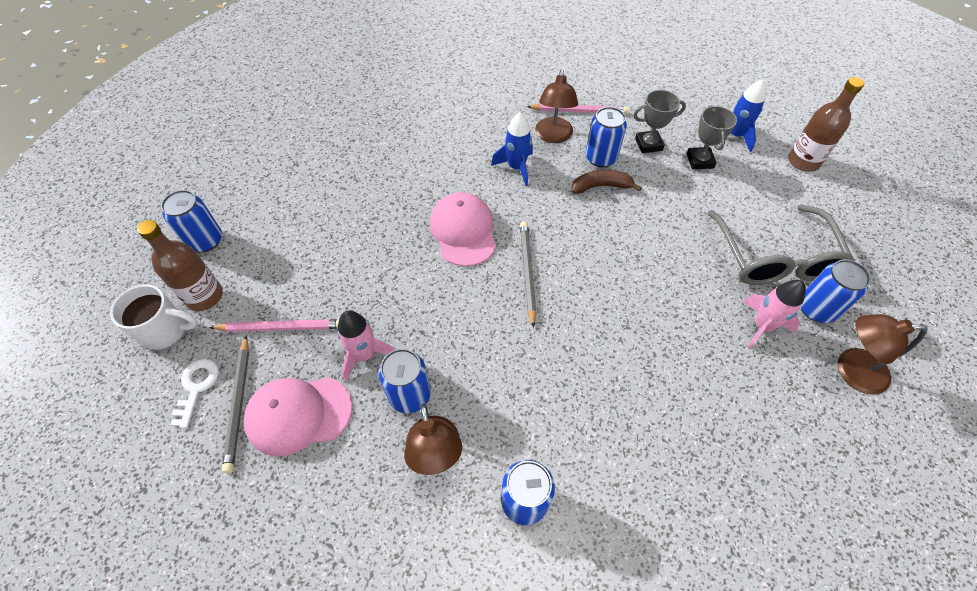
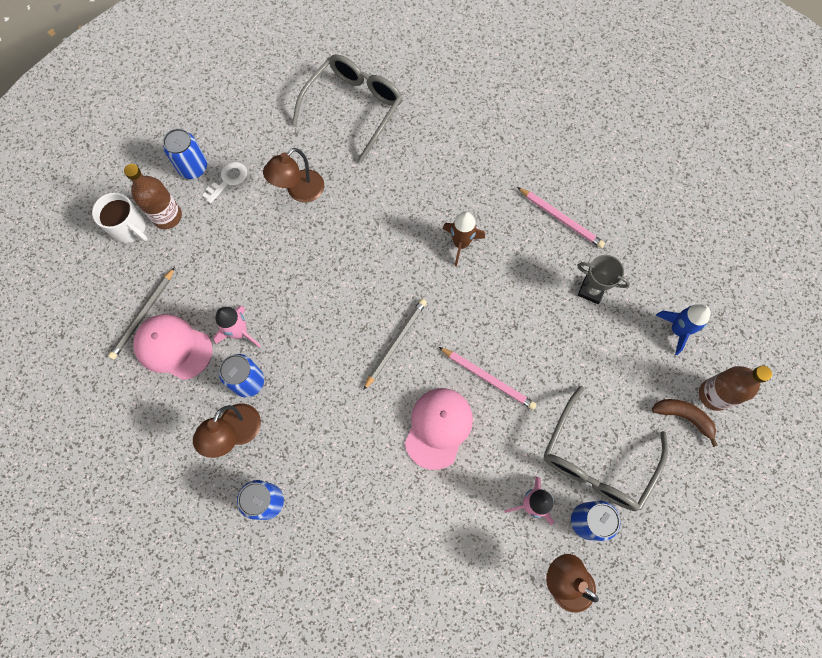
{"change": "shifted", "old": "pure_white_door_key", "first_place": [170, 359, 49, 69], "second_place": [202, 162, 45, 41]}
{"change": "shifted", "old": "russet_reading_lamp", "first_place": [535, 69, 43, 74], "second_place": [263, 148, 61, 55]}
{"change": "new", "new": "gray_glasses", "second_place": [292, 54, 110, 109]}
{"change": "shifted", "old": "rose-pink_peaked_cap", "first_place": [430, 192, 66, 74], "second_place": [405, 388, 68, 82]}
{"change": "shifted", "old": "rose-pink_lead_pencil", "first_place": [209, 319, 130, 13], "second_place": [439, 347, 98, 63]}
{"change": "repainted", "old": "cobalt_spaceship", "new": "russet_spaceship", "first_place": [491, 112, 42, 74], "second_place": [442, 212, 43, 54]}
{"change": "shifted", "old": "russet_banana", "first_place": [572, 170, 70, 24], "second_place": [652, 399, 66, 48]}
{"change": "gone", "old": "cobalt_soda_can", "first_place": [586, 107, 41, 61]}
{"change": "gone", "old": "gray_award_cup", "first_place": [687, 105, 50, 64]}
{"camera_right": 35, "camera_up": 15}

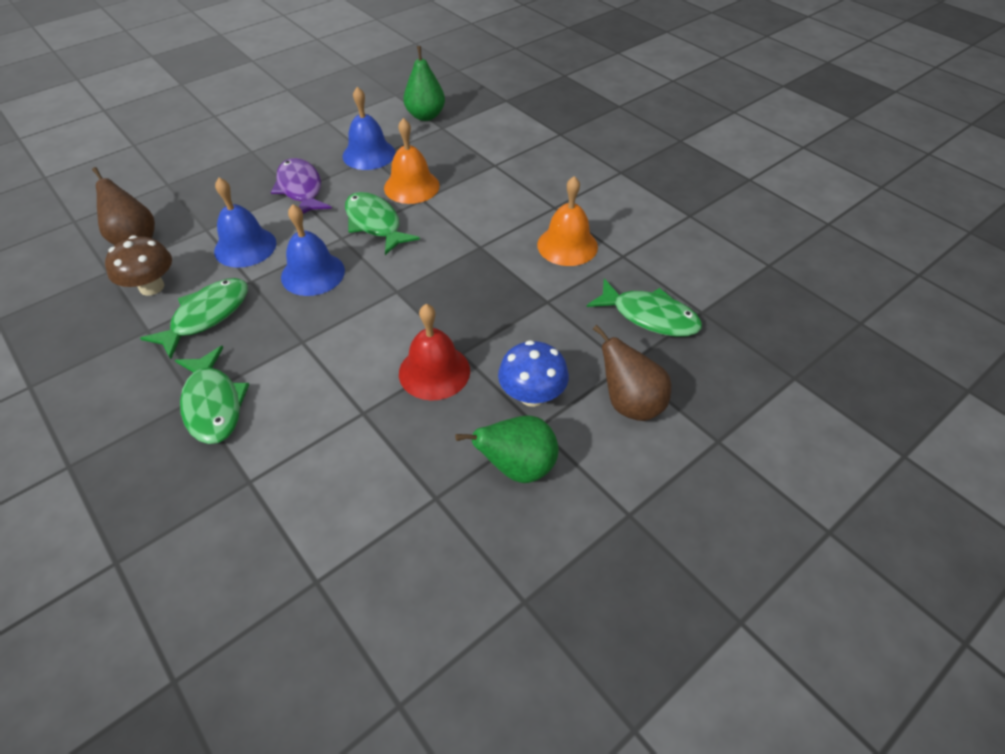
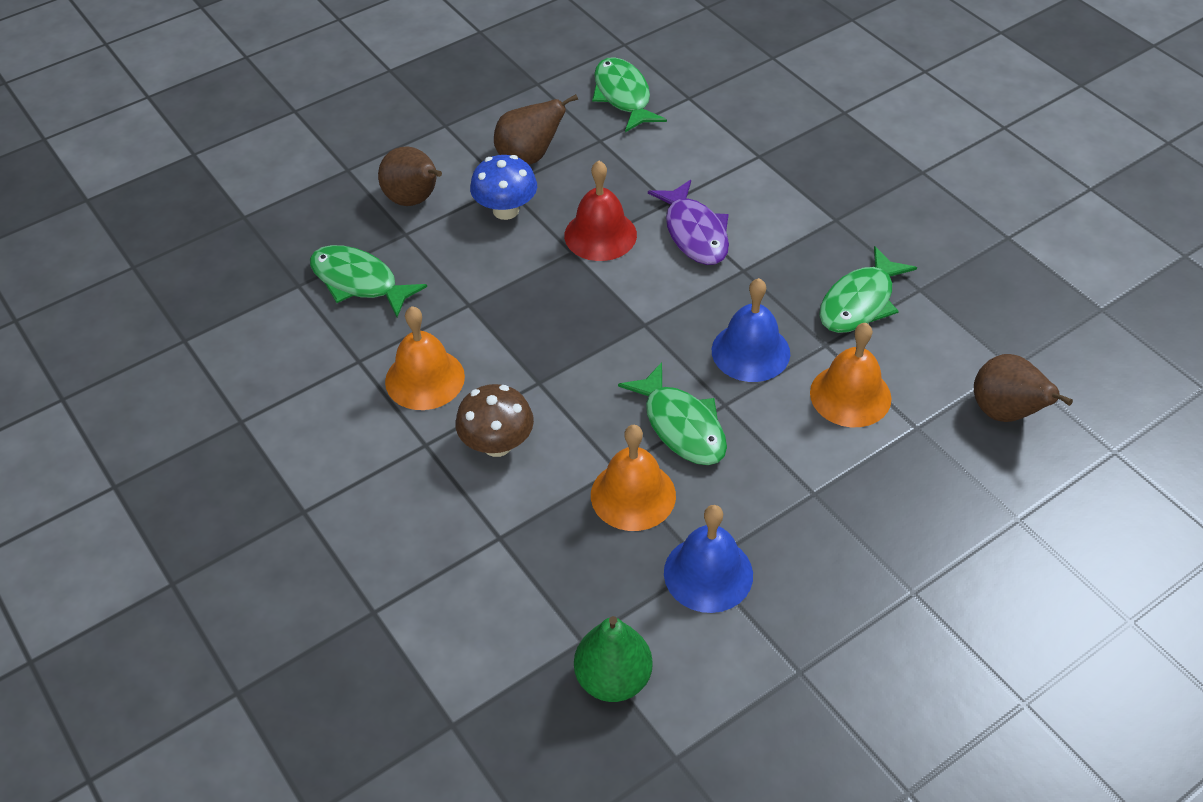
{"change": "shifted", "old": "russet_toadstool", "first_place": [105, 236, 67, 60], "second_place": [455, 384, 79, 73]}
{"change": "repainted", "old": "green_toy_pear", "new": "russet_toy_pear", "first_place": [455, 415, 103, 68], "second_place": [494, 94, 84, 71]}
{"change": "shifted", "old": "green_fish", "first_place": [175, 346, 74, 98], "second_place": [592, 57, 75, 75]}
{"change": "shifted", "old": "purple_fish", "first_place": [271, 158, 61, 56], "second_place": [648, 180, 81, 85]}
{"change": "repainted", "old": "cobalt_hand_bell", "new": "orange-coloured_hand_bell", "first_place": [214, 178, 63, 90], "second_place": [810, 323, 82, 104]}
{"camera_right": -175, "camera_up": 0}

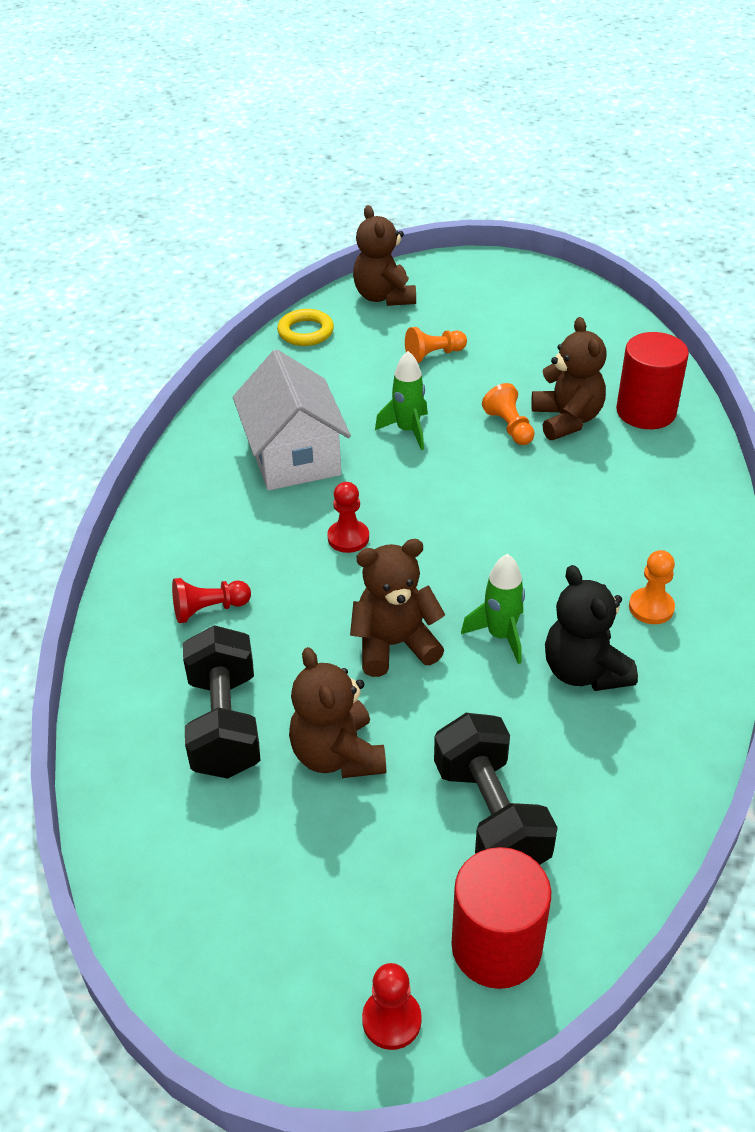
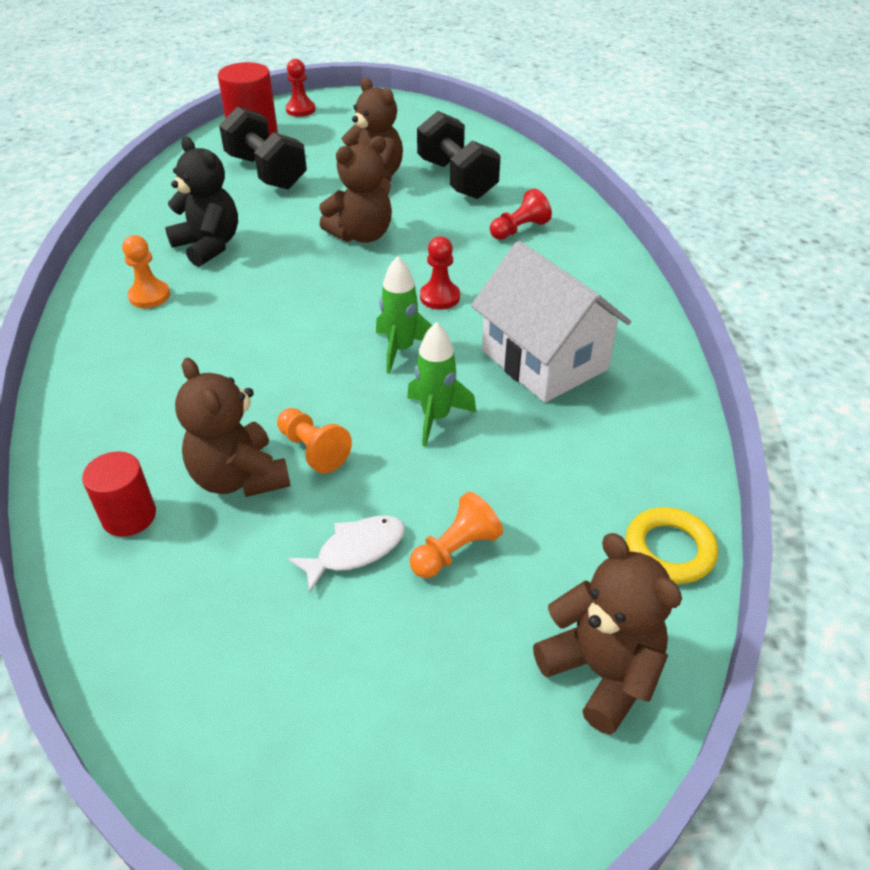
{"change": "scaled", "old": "crimson_cylinder", "first_place": [616, 332, 73, 97], "second_place": [82, 452, 74, 85], "factor": 0.63}
{"change": "new", "new": "pure_white_fish", "second_place": [288, 515, 117, 77]}
{"change": "shifted", "old": "green_spaceship", "first_place": [461, 554, 64, 110], "second_place": [376, 256, 56, 118]}
{"camera_right": 160, "camera_up": 0}

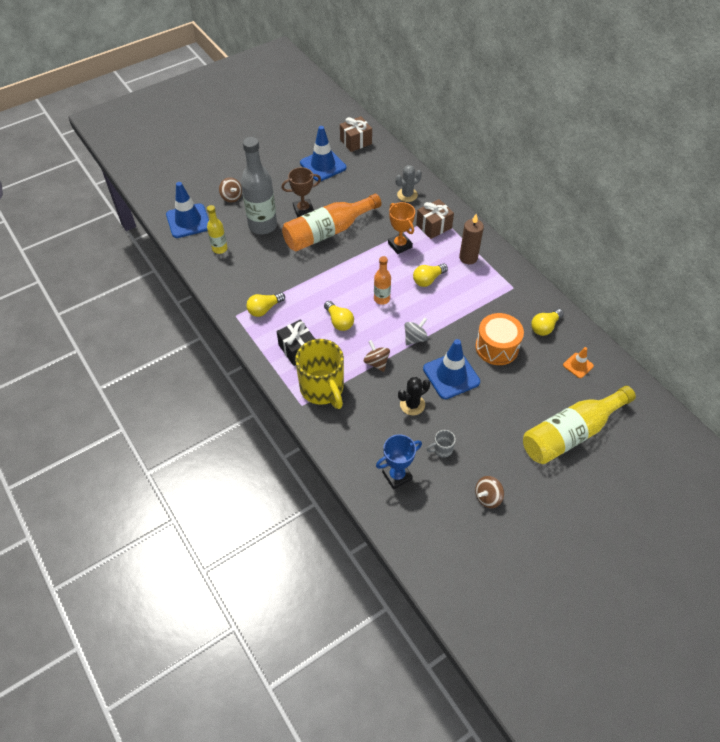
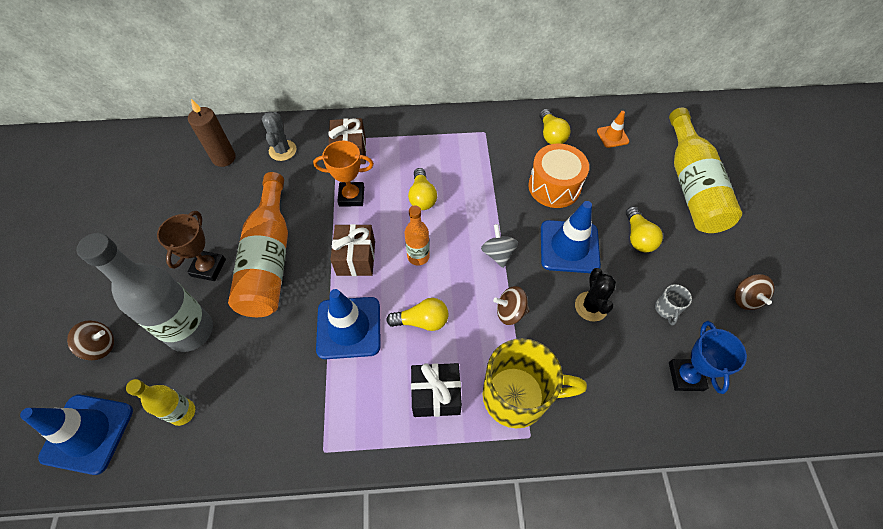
{"change": "shifted", "old": "russet_pillar_candle", "first_place": [459, 214, 25, 50], "second_place": [188, 99, 48, 68]}
{"change": "shifted", "old": "cobalt_road_cone", "first_place": [300, 126, 46, 55], "second_place": [316, 289, 65, 70]}
{"change": "shifted", "old": "russet_present", "first_place": [340, 116, 32, 36], "second_place": [330, 224, 45, 52]}
{"change": "shifted", "old": "yellow_bulb", "first_place": [246, 292, 39, 25], "second_place": [626, 206, 37, 46]}
{"camera_right": -60, "camera_up": 5}

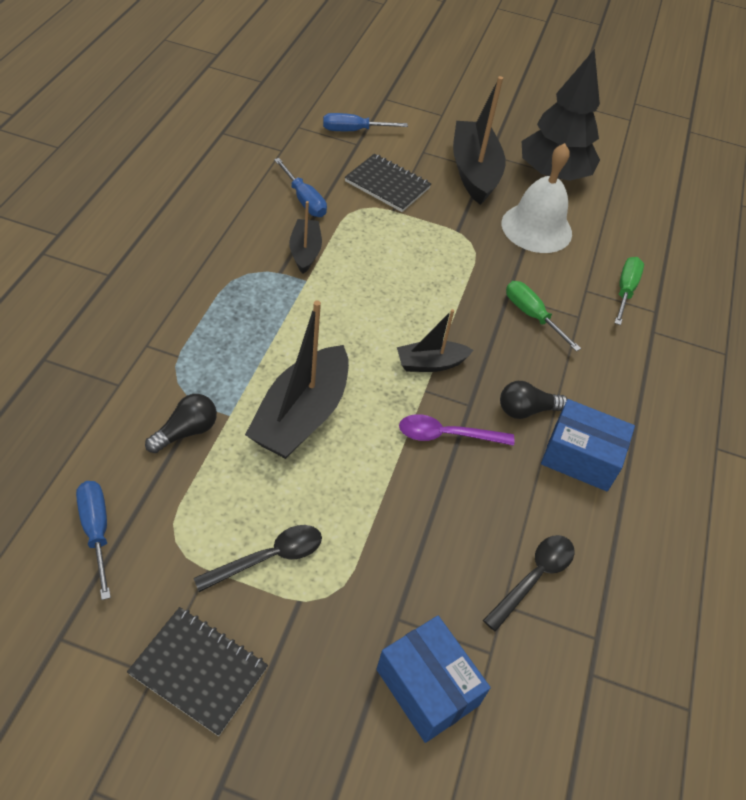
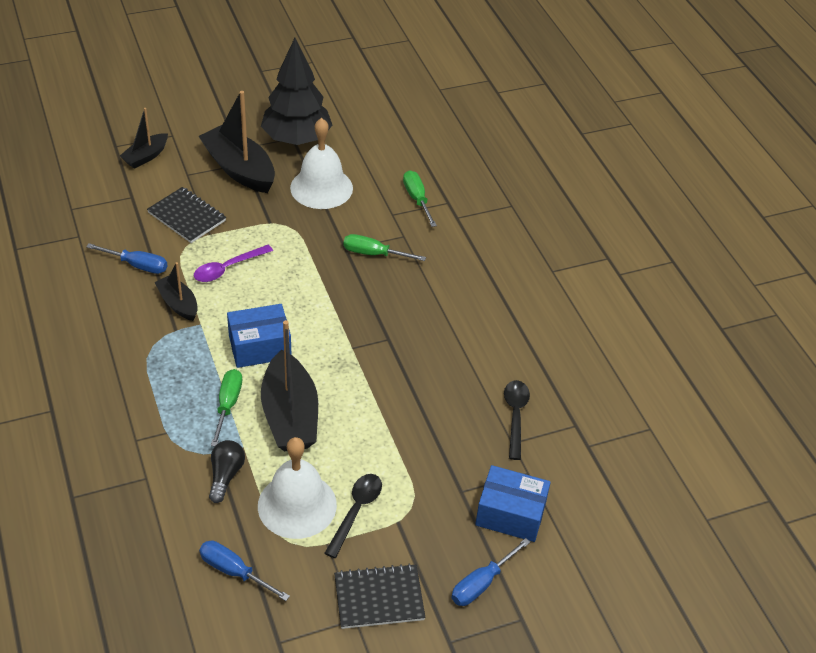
{"change": "shifted", "old": "ebony_toy_boat", "first_place": [397, 309, 77, 63], "second_place": [120, 108, 48, 61]}
{"change": "rotated", "old": "ebony_notebook", "first_place": [345, 154, 86, 58], "second_place": [147, 187, 79, 56], "degrees": 45}
{"change": "shifted", "old": "purple_teaspoon", "first_place": [399, 414, 115, 32], "second_place": [194, 245, 79, 37]}
{"change": "new", "new": "green_screwdriver", "second_place": [211, 369, 31, 78]}
{"change": "shifted", "old": "cobalt_package", "first_place": [541, 399, 94, 92], "second_place": [227, 304, 64, 64]}
{"change": "new", "new": "pure_white_hand_bell", "second_place": [258, 437, 79, 102]}
{"change": "shifted", "old": "cobalt_screwdriver", "first_place": [323, 113, 85, 18], "second_place": [451, 538, 79, 68]}
{"change": "gone", "old": "ebony_bulb", "first_place": [500, 381, 67, 38]}
{"camera_right": -35, "camera_up": -5}

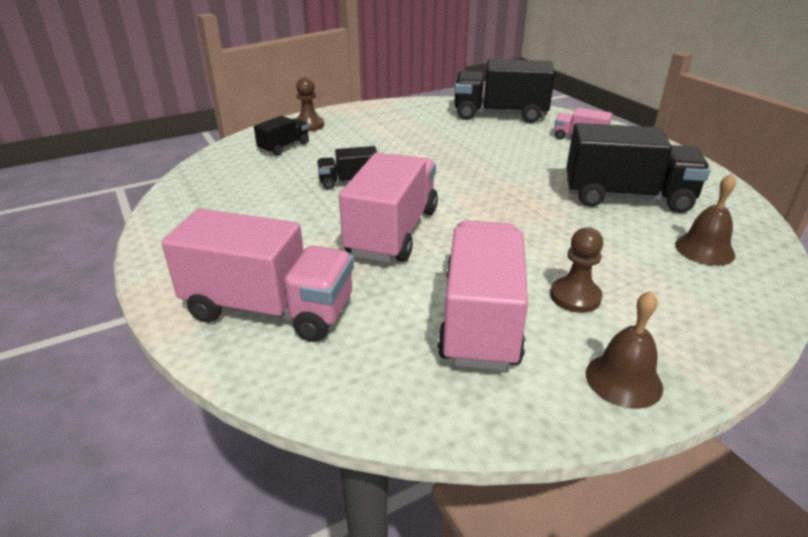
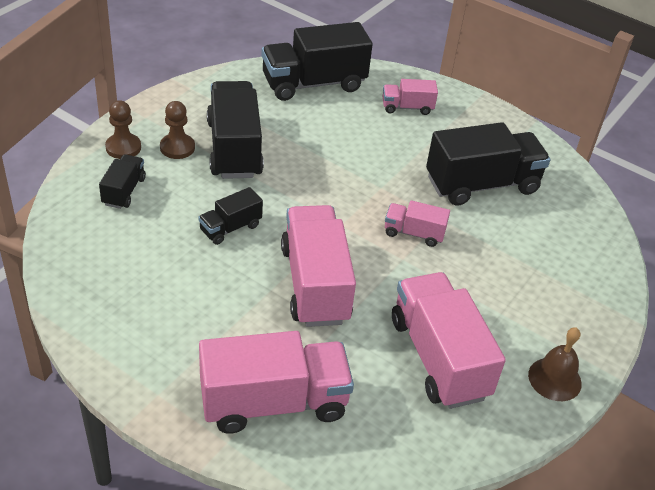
{"change": "shifted", "old": "russet_chess_pawn", "first_place": [550, 227, 53, 86], "second_place": [160, 101, 35, 58]}
{"change": "new", "new": "ebony_toy_truck", "second_place": [207, 81, 57, 98]}
{"change": "new", "new": "rose-pink_toy_truck", "second_place": [385, 200, 65, 47]}
{"change": "gone", "old": "russet_hand_bell", "first_place": [675, 173, 61, 93]}
{"camera_right": -30, "camera_up": 10}

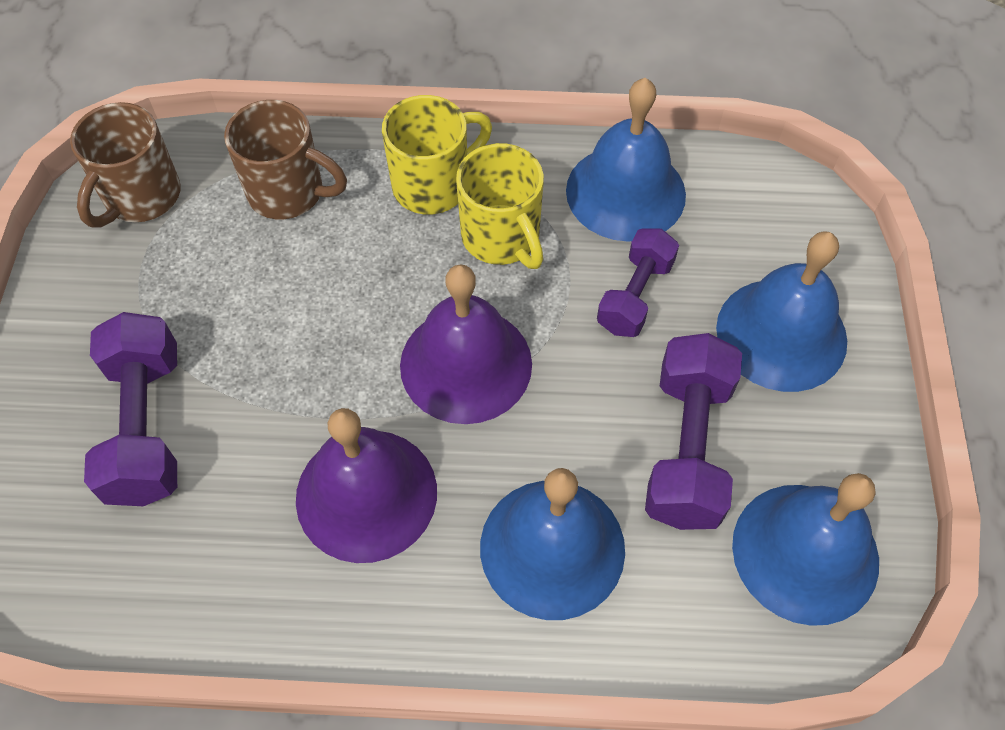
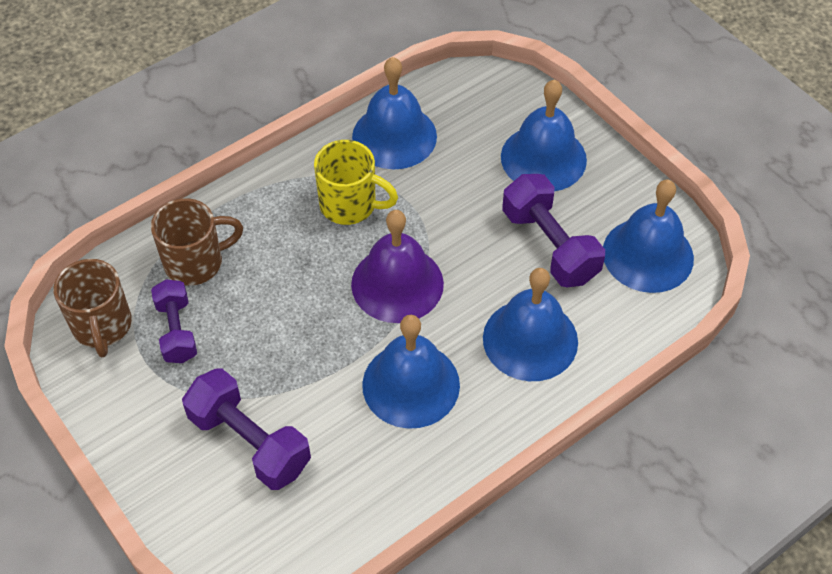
{"change": "shifted", "old": "purple_dumbbell", "first_place": [597, 228, 82, 109], "second_place": [151, 280, 46, 83]}
{"change": "repainted", "old": "purple_hand_bell", "new": "cobalt_hand_bell", "first_place": [296, 408, 141, 155], "second_place": [362, 315, 98, 114]}
{"change": "gone", "old": "yellow_coffee_mug", "first_place": [382, 95, 110, 120]}
{"camera_right": -40, "camera_up": -5}

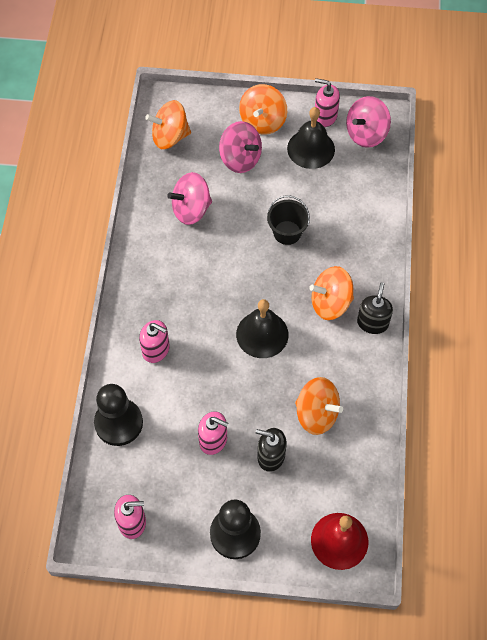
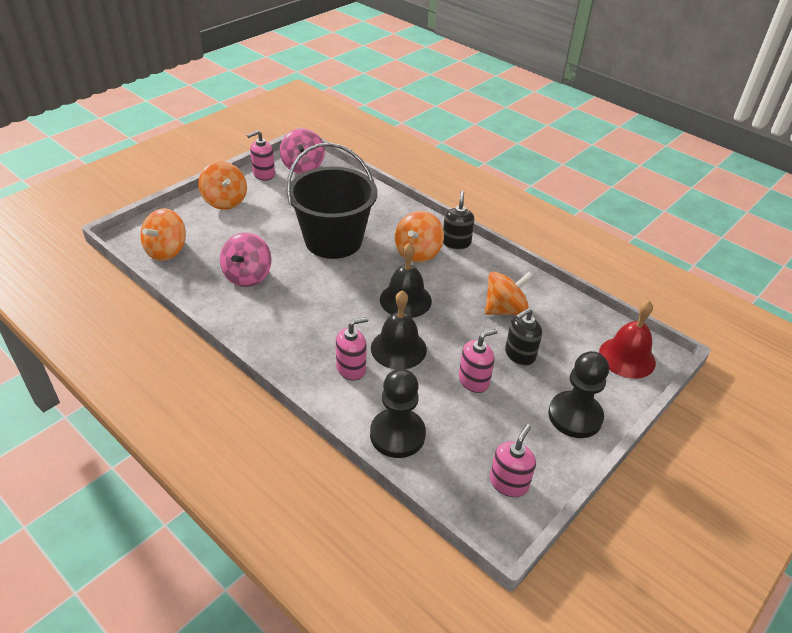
{"change": "scaled", "old": "ebony_sand_bucket", "first_place": [267, 195, 43, 50], "second_place": [287, 143, 90, 116], "factor": 2.13}
{"change": "shifted", "old": "ebony_hand_bell", "first_place": [287, 107, 48, 62], "second_place": [371, 290, 56, 79]}
{"change": "rotated", "old": "ebony_soap_pump", "first_place": [357, 282, 36, 52], "second_place": [443, 191, 31, 58], "degrees": 45}
{"change": "gone", "old": "rose-pink_spinning_top", "first_place": [219, 121, 43, 52]}
{"camera_right": -55, "camera_up": -20}

